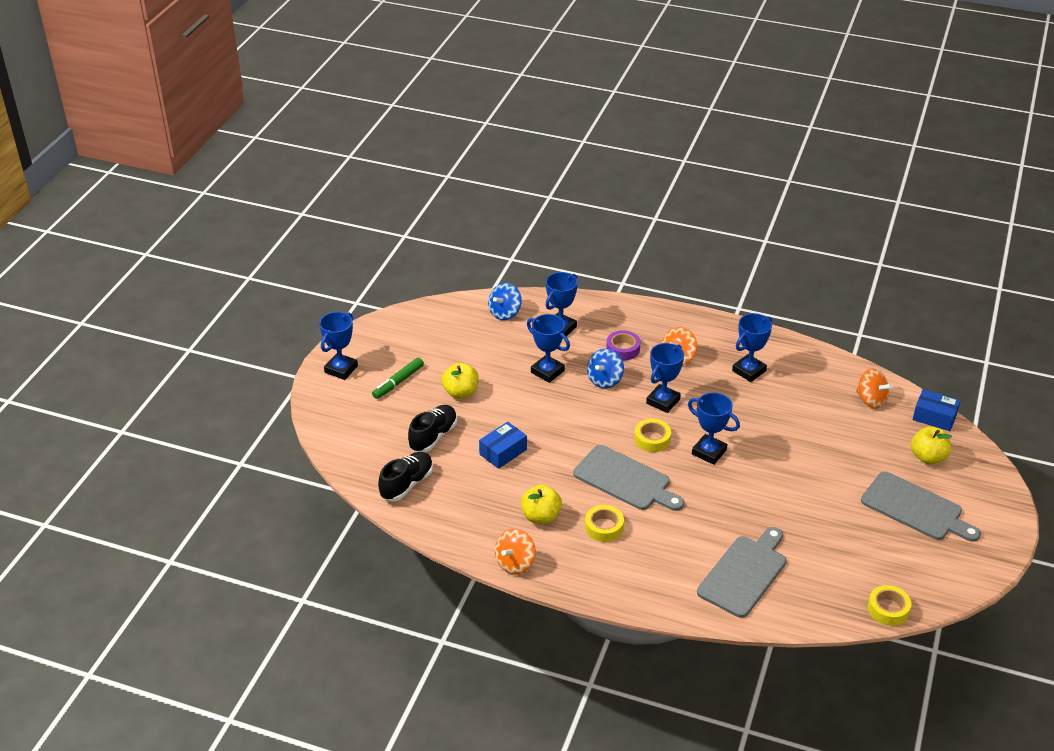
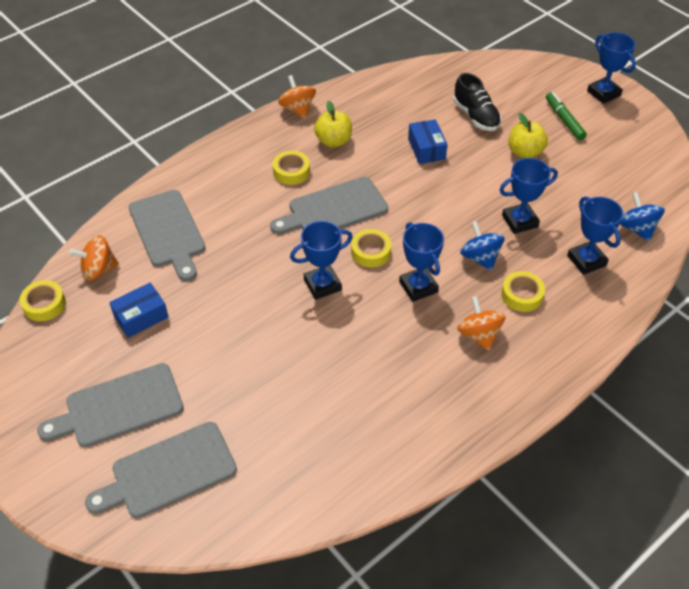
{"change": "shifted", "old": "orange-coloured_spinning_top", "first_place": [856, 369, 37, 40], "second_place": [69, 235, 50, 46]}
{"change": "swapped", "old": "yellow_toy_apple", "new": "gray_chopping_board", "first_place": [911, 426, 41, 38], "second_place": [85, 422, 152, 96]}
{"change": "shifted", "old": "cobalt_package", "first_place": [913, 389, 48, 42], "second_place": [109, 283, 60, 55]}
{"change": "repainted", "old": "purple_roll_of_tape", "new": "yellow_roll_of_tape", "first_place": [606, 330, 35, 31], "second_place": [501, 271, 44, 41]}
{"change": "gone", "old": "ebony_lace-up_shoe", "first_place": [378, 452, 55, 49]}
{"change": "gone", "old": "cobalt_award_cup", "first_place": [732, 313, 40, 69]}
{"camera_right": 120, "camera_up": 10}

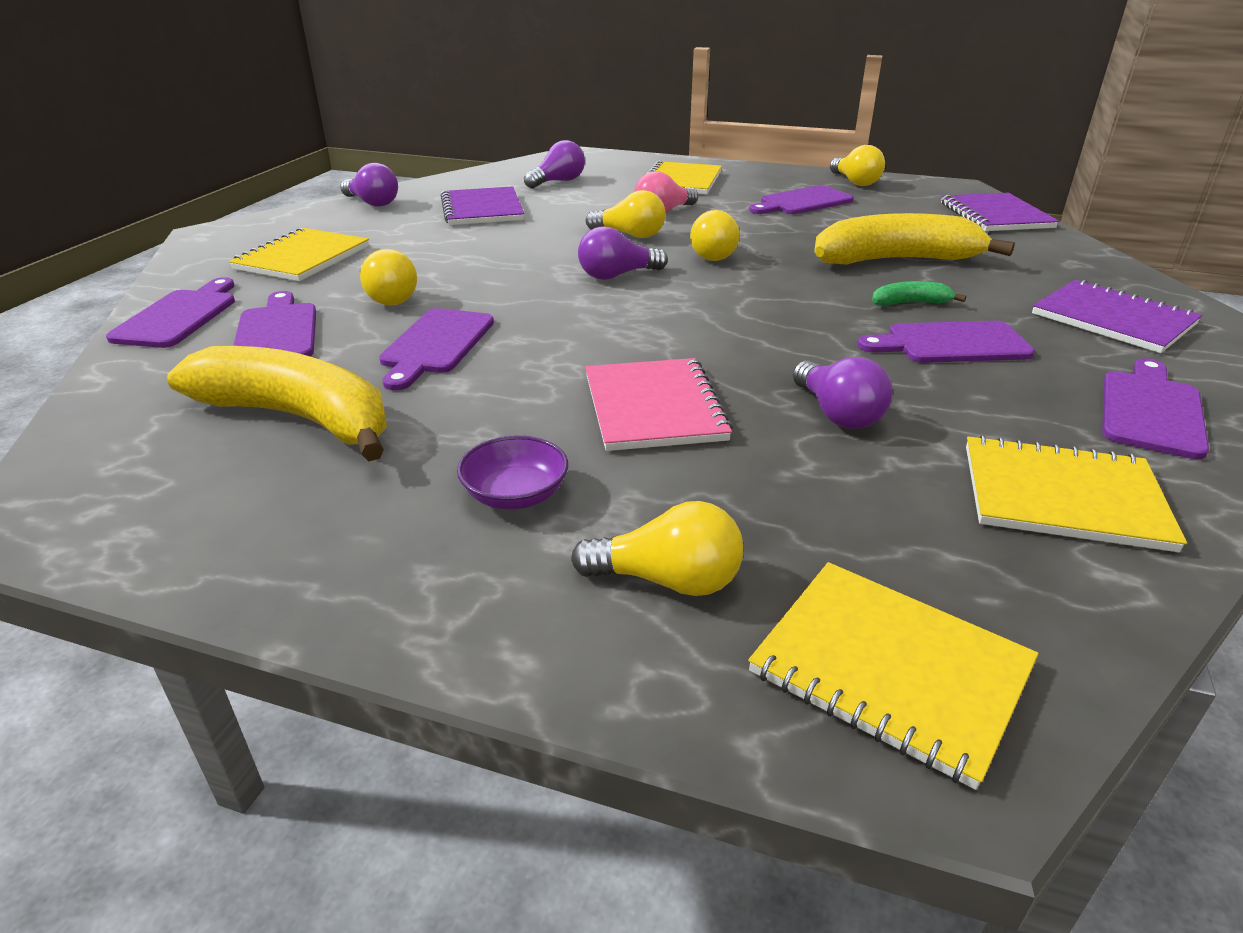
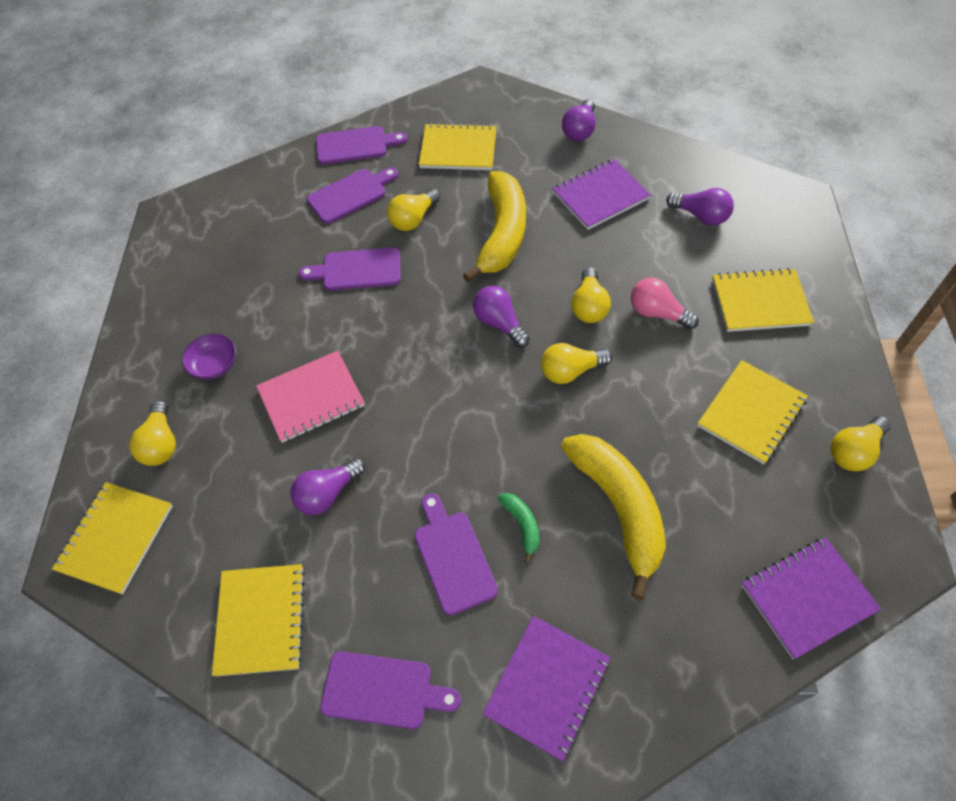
{"change": "shifted", "old": "yellow_banana", "first_place": [167, 346, 220, 115], "second_place": [463, 171, 63, 112]}
{"change": "swapped", "old": "purple_chopping_board", "new": "yellow_notebook", "first_place": [749, 185, 105, 29], "second_place": [697, 360, 111, 104]}
{"camera_right": 75, "camera_up": 25}

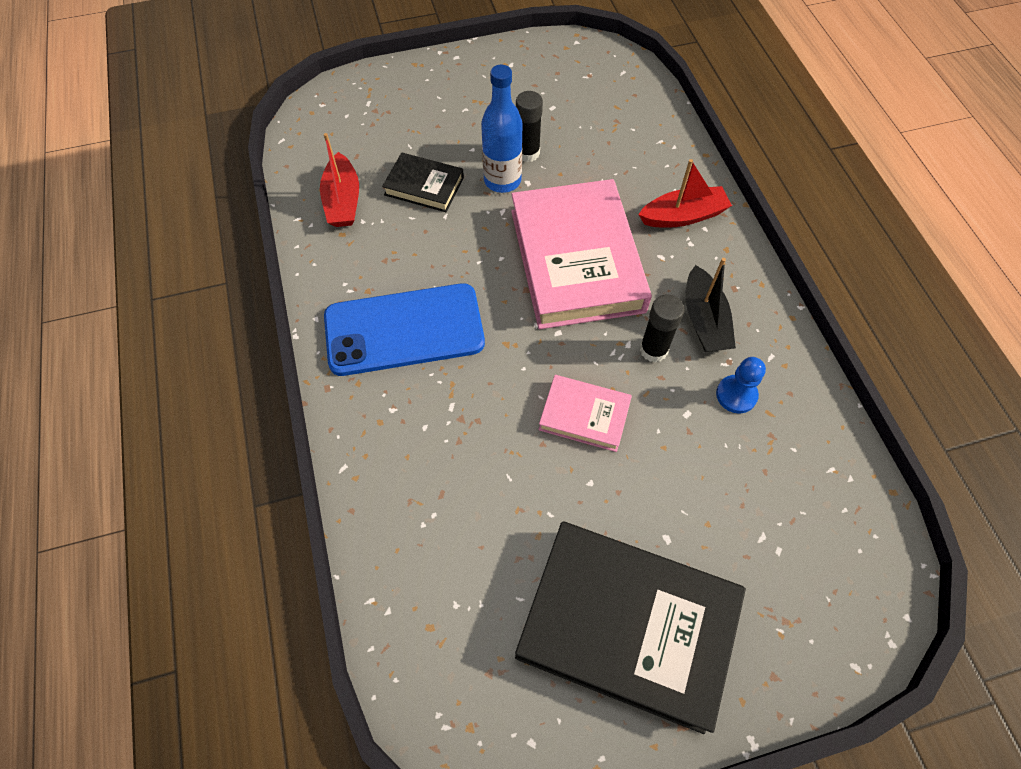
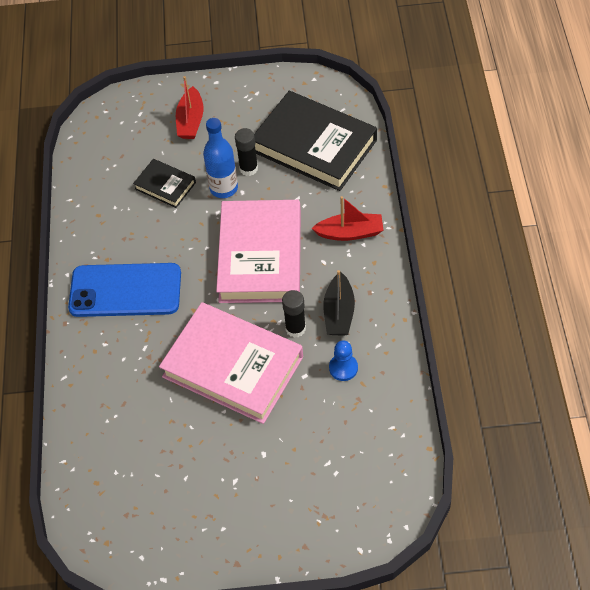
{"change": "scaled", "old": "rose-pink_hardcover", "first_place": [539, 375, 93, 77], "second_place": [159, 302, 144, 122], "factor": 2.08}
{"change": "shifted", "old": "crimson_toy_boat", "first_place": [320, 133, 39, 94], "second_place": [176, 76, 28, 63]}
{"change": "shifted", "old": "ebony_hardcover", "first_place": [515, 522, 231, 212], "second_place": [254, 91, 123, 100]}
{"camera_right": 15, "camera_up": -5}

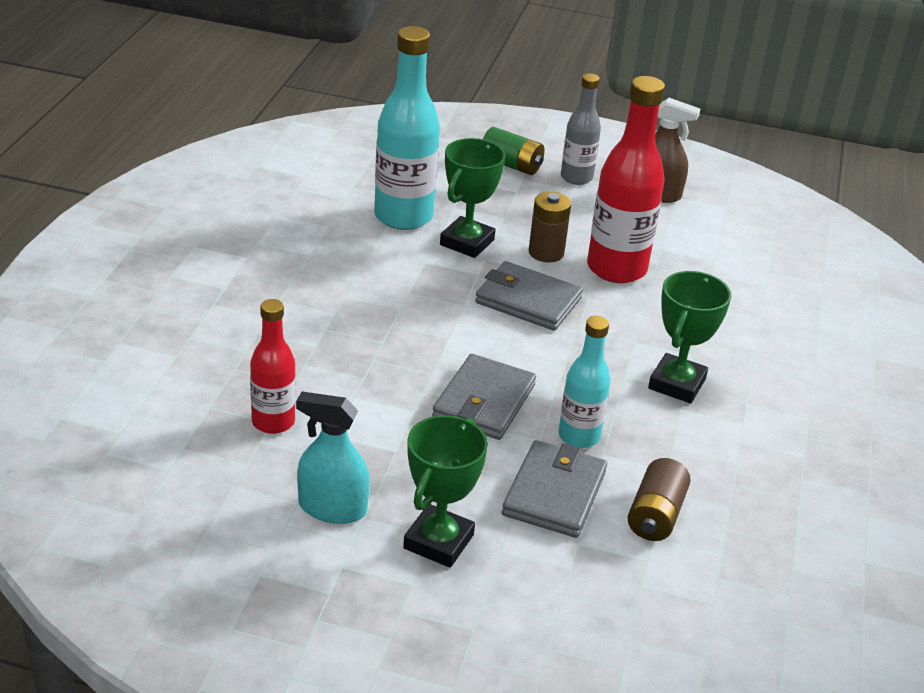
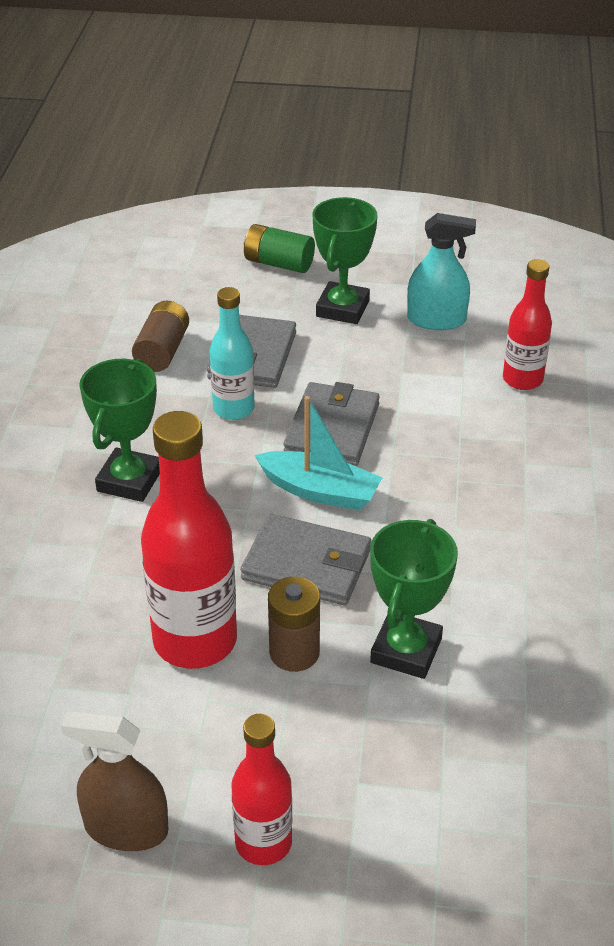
{"change": "repainted", "old": "gray_drink_bottle", "new": "crimson_drink_bottle", "first_place": [561, 73, 40, 112], "second_place": [232, 714, 60, 151]}
{"change": "shifted", "old": "green_AA_battery", "first_place": [483, 127, 62, 48], "second_place": [244, 224, 71, 49]}
{"change": "new", "new": "turquoise_toy_boat", "second_place": [255, 396, 128, 115]}
{"change": "gone", "old": "turquoise_drink_bottle", "first_place": [374, 26, 66, 204]}
{"camera_right": 175, "camera_up": 5}

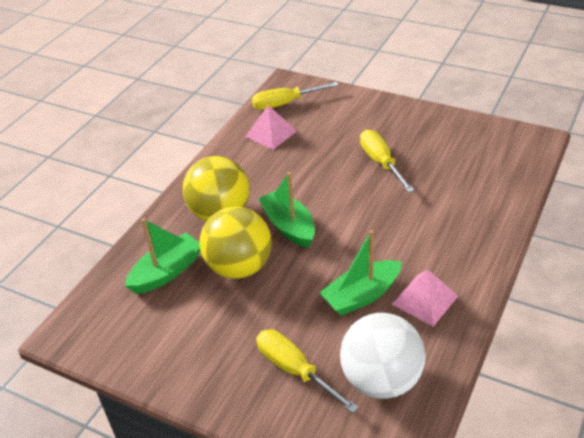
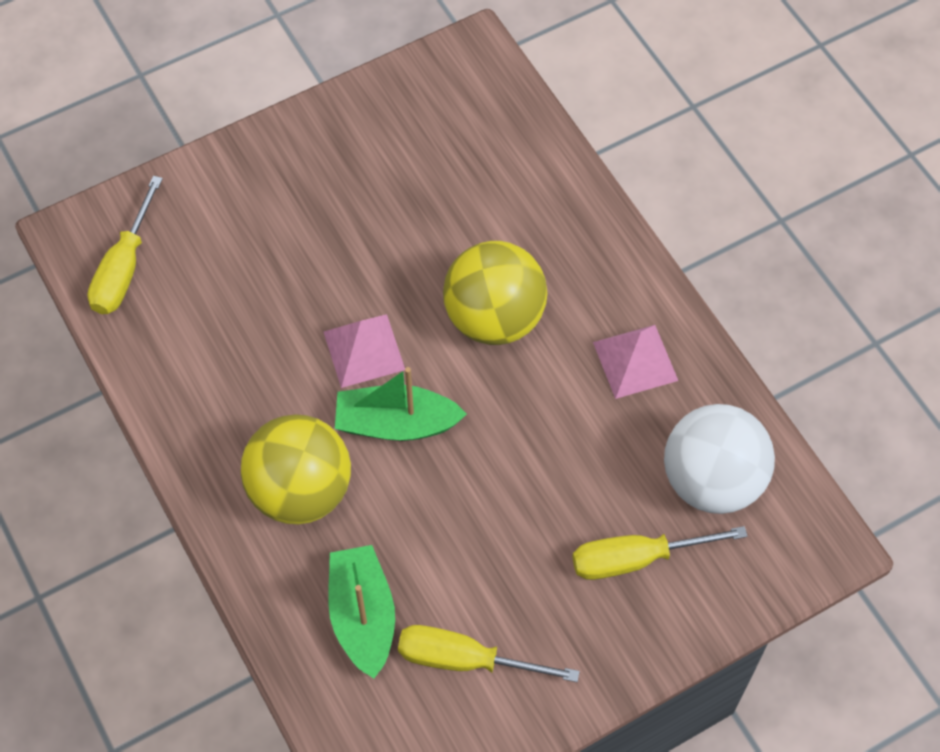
{"change": "shifted", "old": "rose-pink_pyramid", "first_place": [245, 105, 52, 45], "second_place": [324, 314, 81, 74]}
{"change": "shifted", "old": "yellow_screwdriver", "first_place": [360, 130, 54, 63], "second_place": [398, 625, 182, 57]}
{"change": "shifted", "old": "yellow_ball", "first_place": [199, 207, 73, 72], "second_place": [443, 241, 104, 104]}
{"change": "gone", "old": "green_toy_boat", "first_place": [319, 230, 83, 86]}
{"camera_right": -60, "camera_up": 20}

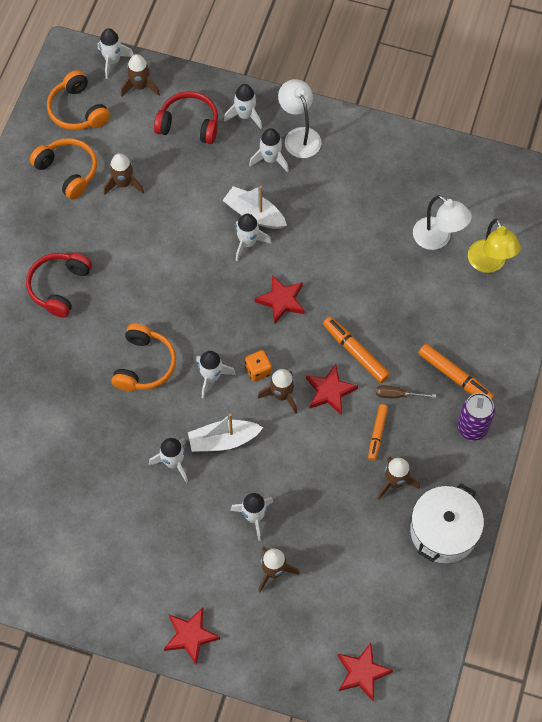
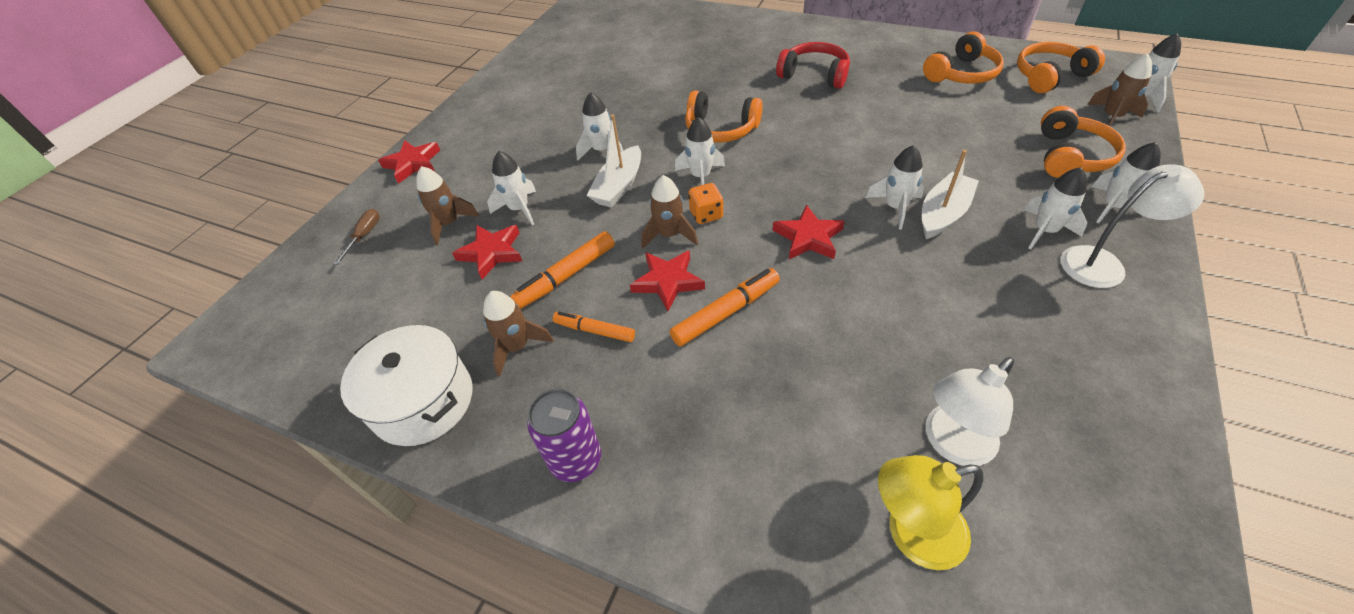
{"change": "shifted", "old": "russet_screwdriver", "first_place": [376, 385, 60, 13], "second_place": [334, 209, 46, 56]}
{"change": "shifted", "old": "crimson_five-pointed_star", "first_place": [337, 643, 56, 58], "second_place": [452, 225, 70, 54]}
{"change": "shifted", "old": "orange-coloured_marker_pen", "first_place": [418, 344, 76, 56], "second_place": [510, 231, 105, 78]}
{"change": "rotated", "old": "pure_white_toy_boat", "first_place": [188, 414, 75, 38], "second_place": [586, 114, 55, 94], "degrees": -150}
{"change": "repainted", "old": "crimson_headset", "new": "orange-coloured_headset", "first_place": [154, 91, 64, 53], "second_place": [1041, 106, 85, 72]}
{"change": "gone", "old": "russet_spaceship", "first_place": [104, 153, 40, 42]}
{"camera_right": 100, "camera_up": -15}

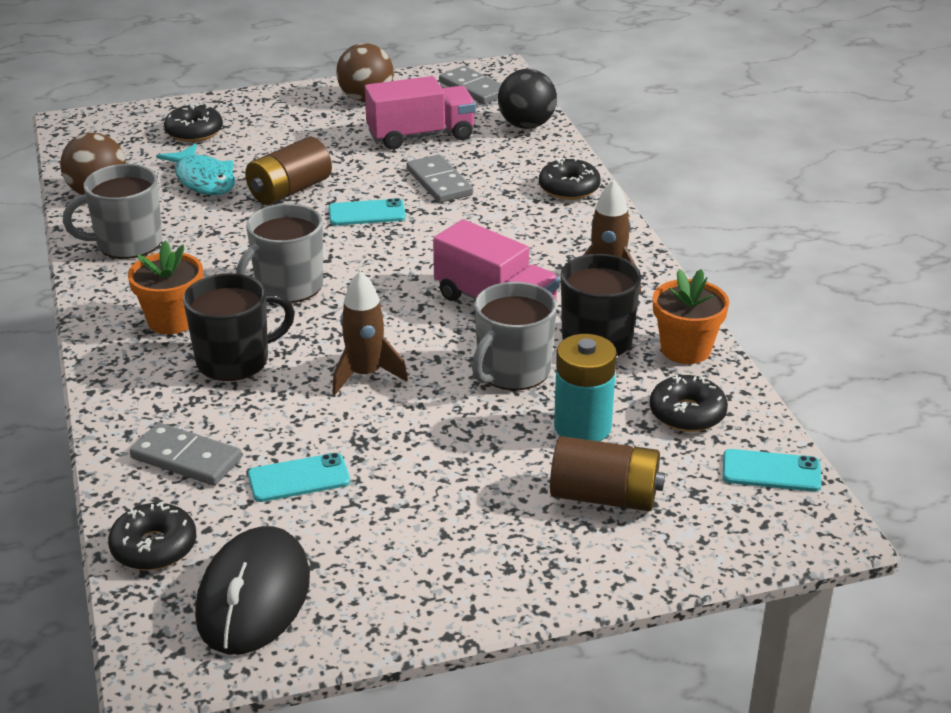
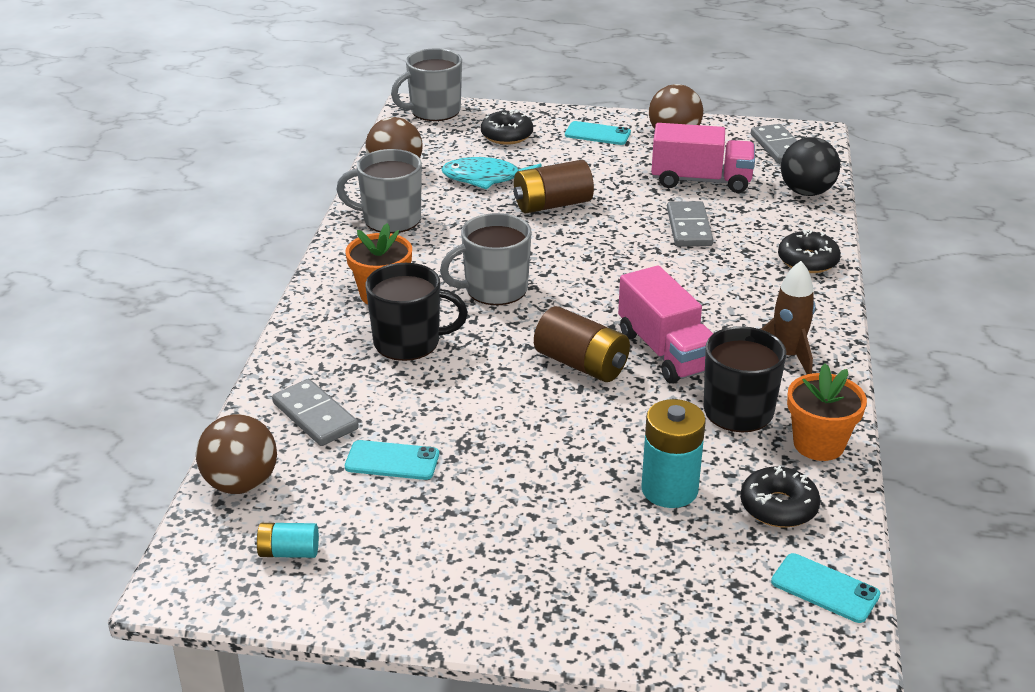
{"change": "swapped", "old": "ebony_doughnut", "new": "russet_ball", "first_place": [108, 501, 89, 69], "second_place": [196, 414, 81, 80]}
{"change": "swapped", "old": "ebony_mouse", "new": "turquoise_AA_battery", "first_place": [195, 526, 115, 128], "second_place": [255, 523, 64, 35]}
{"change": "shifted", "old": "gray_coffee_mug", "first_place": [472, 282, 85, 108], "second_place": [391, 48, 71, 73]}
{"change": "rotated", "old": "turquoise_fish", "first_place": [156, 143, 79, 52], "second_place": [442, 157, 100, 33], "degrees": 105}
{"change": "shifted", "old": "russet_AA_battery", "first_place": [550, 436, 115, 75], "second_place": [534, 306, 96, 76]}
{"change": "shifted", "old": "turquoise_smartphone", "first_place": [329, 198, 77, 27], "second_place": [565, 121, 66, 24]}
{"change": "gone", "old": "russet_spaceship", "first_place": [332, 271, 76, 124]}
{"camera_right": 25, "camera_up": 0}

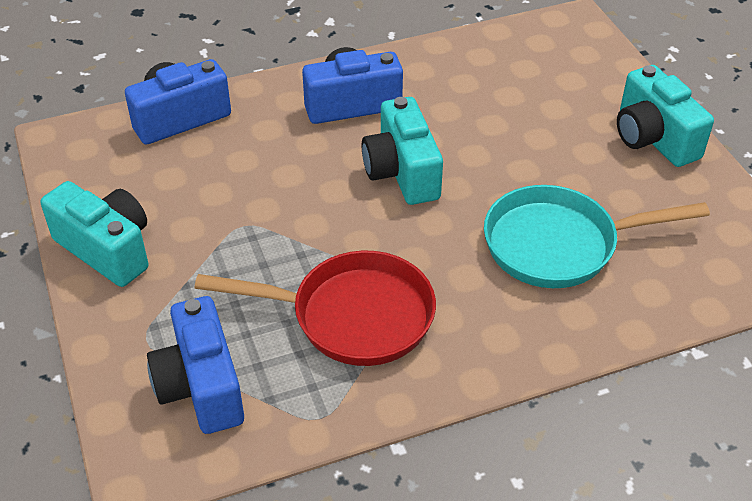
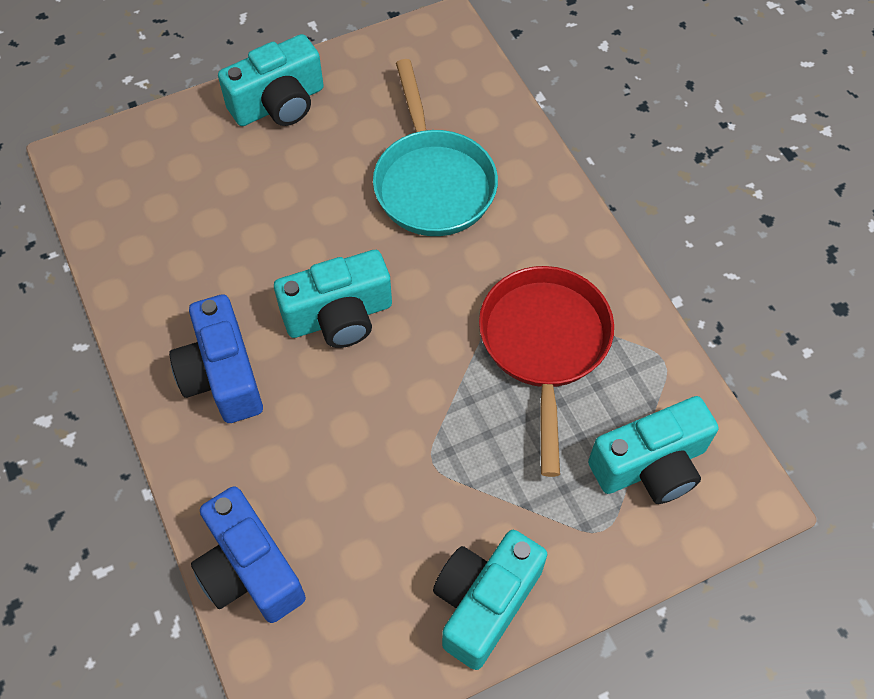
{"change": "repainted", "old": "cobalt_camera", "new": "turquoise_camera", "first_place": [147, 296, 97, 138], "second_place": [588, 396, 130, 108]}
{"camera_right": -95, "camera_up": 15}

